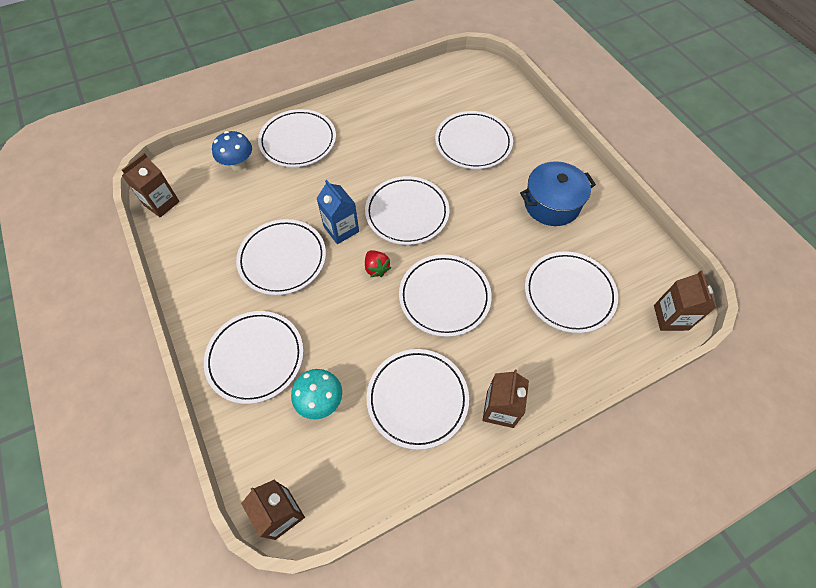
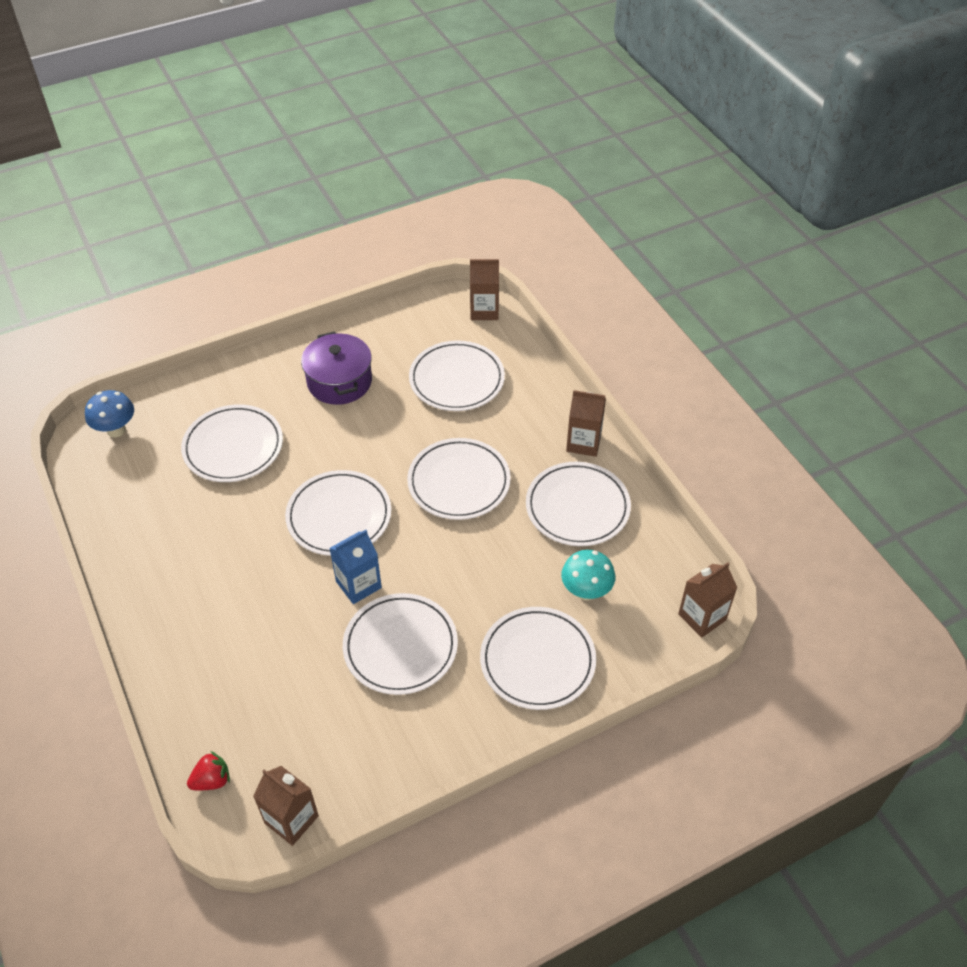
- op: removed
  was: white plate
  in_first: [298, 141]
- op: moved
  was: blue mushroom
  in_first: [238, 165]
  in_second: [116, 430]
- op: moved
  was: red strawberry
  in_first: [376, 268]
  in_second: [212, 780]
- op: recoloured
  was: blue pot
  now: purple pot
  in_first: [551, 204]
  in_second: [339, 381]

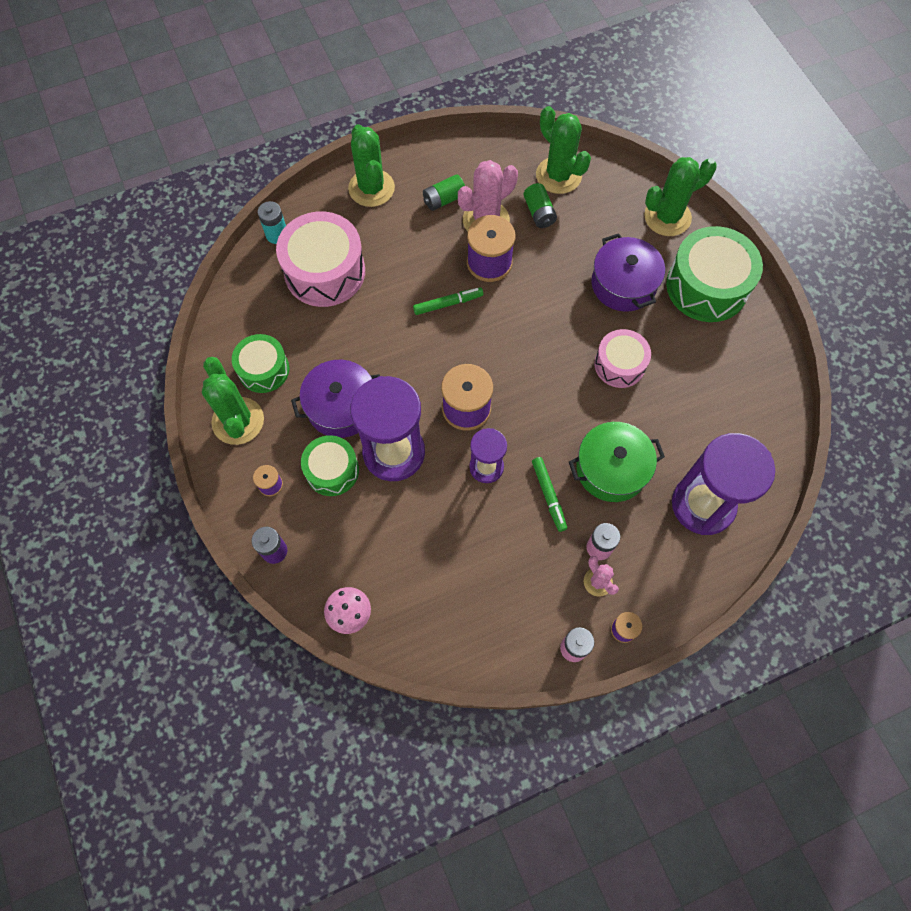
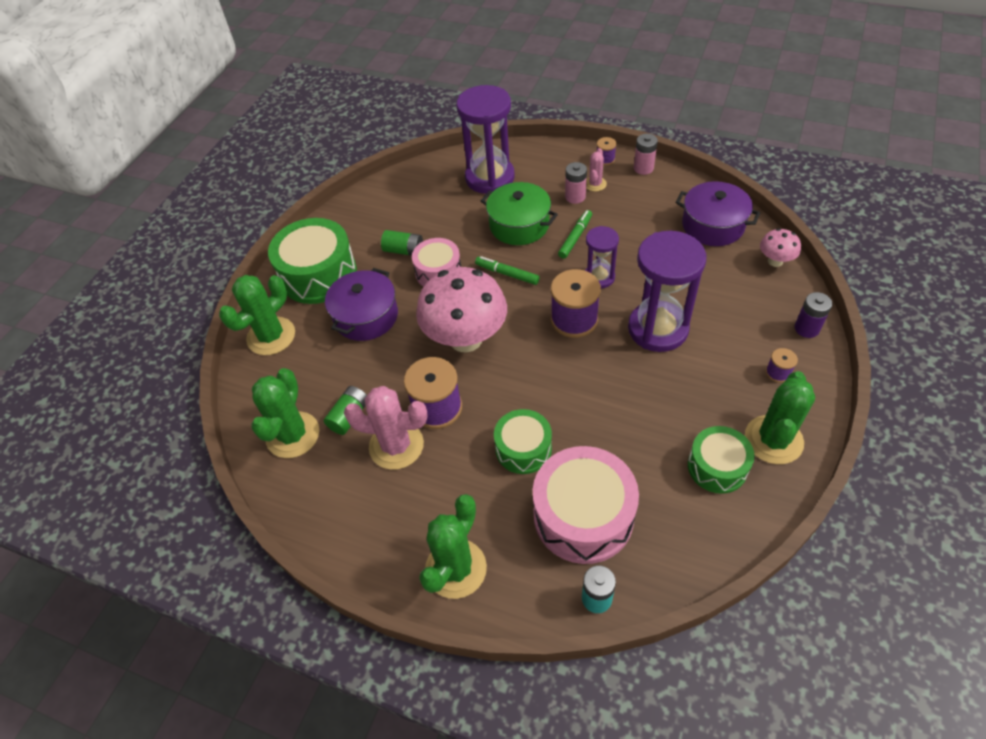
- op: added
  now: pink mushroom
  in_second: [466, 339]
- op: moved
  was: purple pot
  in_first: [341, 407]
  in_second: [713, 225]
- op: moved
  was: green drum
  in_first: [332, 470]
  in_second: [523, 449]
- op: moved
  was: green marker
  in_first: [448, 304]
  in_second: [507, 274]
- op: moved
  was: green battery
  in_first: [444, 200]
  in_second: [404, 250]
- op: turned
  was: green cactus
  in_first: [667, 217]
  in_second: [271, 336]
  clockwise: -75

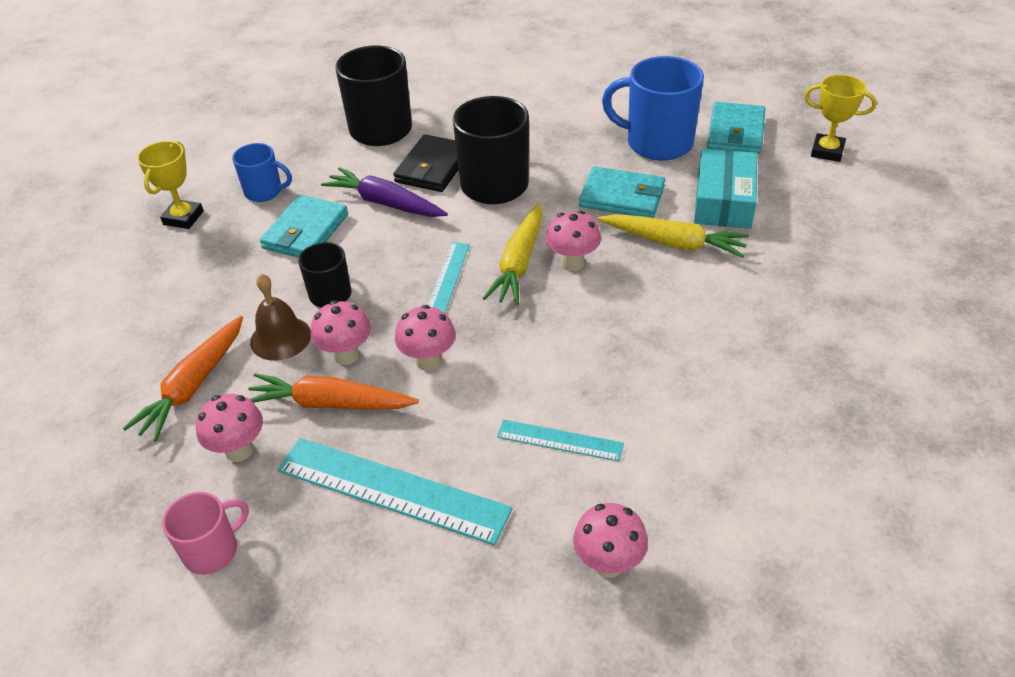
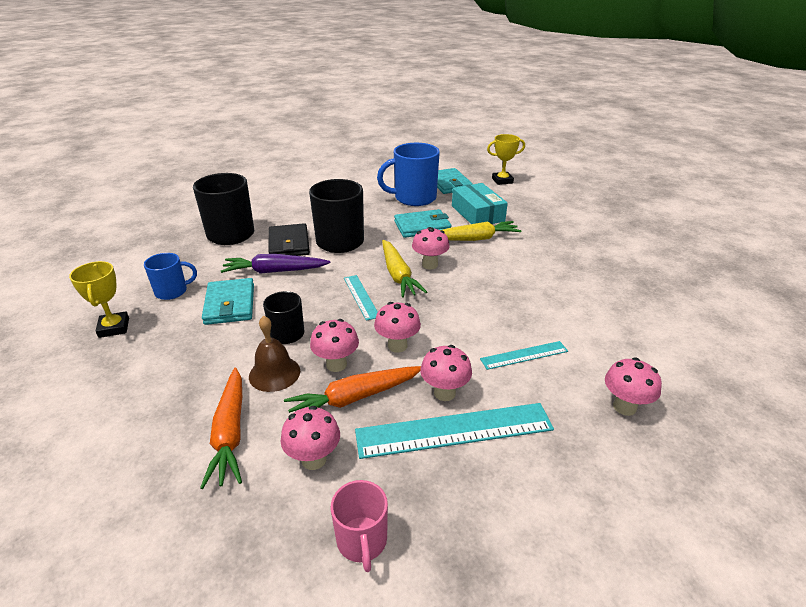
- op: added
  now: pink mushroom
  in_second: [444, 393]
- op: turned
  was: pink mug
  in_first: [212, 550]
  in_second: [362, 541]
  clockwise: 150

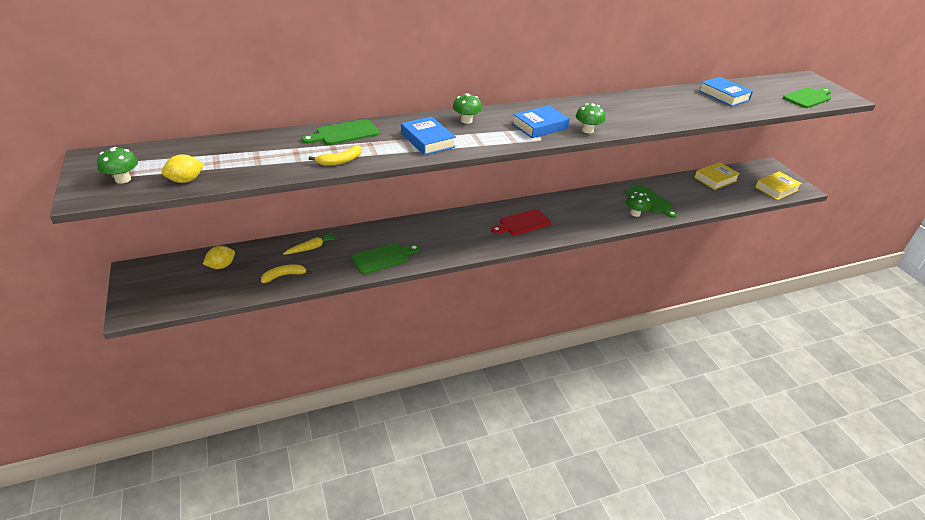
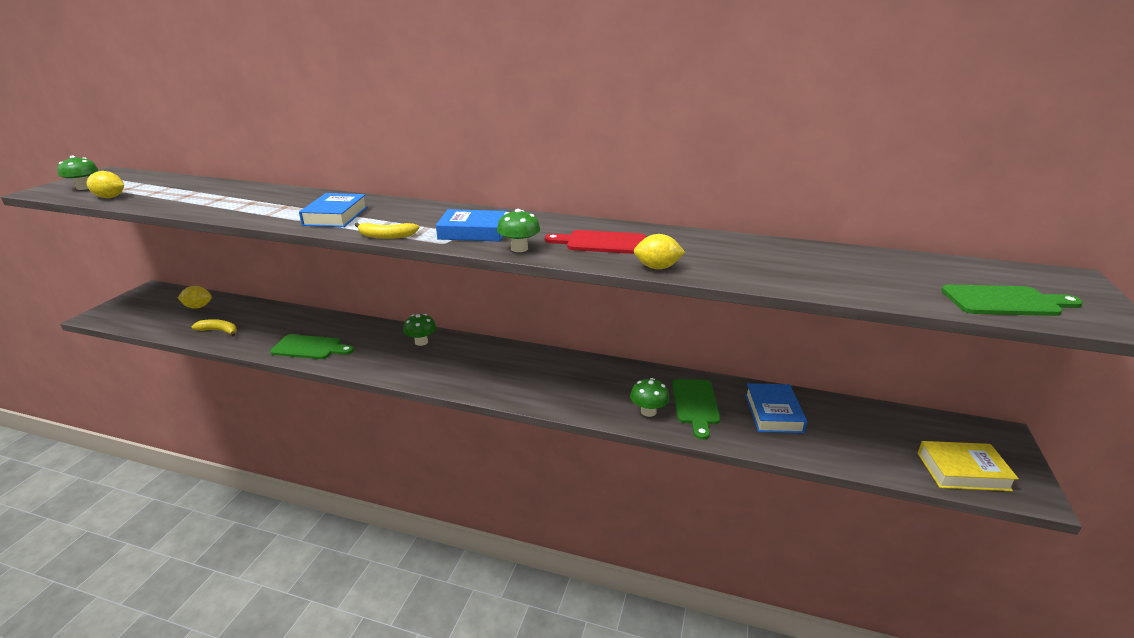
- op: removed
  was: yellow carrot
  in_first: [311, 248]
- op: removed
  was: green cutting board
  in_first: [344, 133]
- op: removed
  was: yellow book
  in_first: [715, 179]
- op: added
  now: yellow lemon
  in_second: [657, 268]
- op: moved
  was: yellow banana
  in_first: [340, 161]
  in_second: [386, 236]
- op: moved
  was: green mushroom
  in_first: [466, 120]
  in_second: [421, 342]
- op: moved
  was: red cutting board
  in_first: [522, 223]
  in_second: [601, 243]
- op: moved
  was: blue book
  in_first: [724, 95]
  in_second: [773, 413]

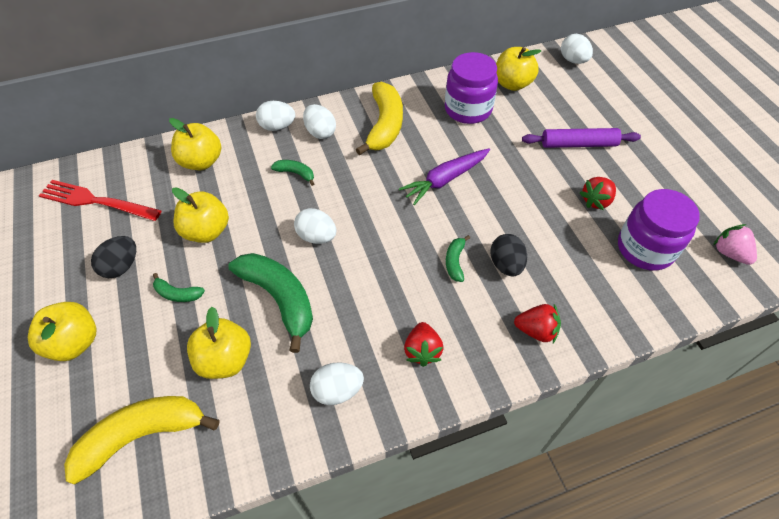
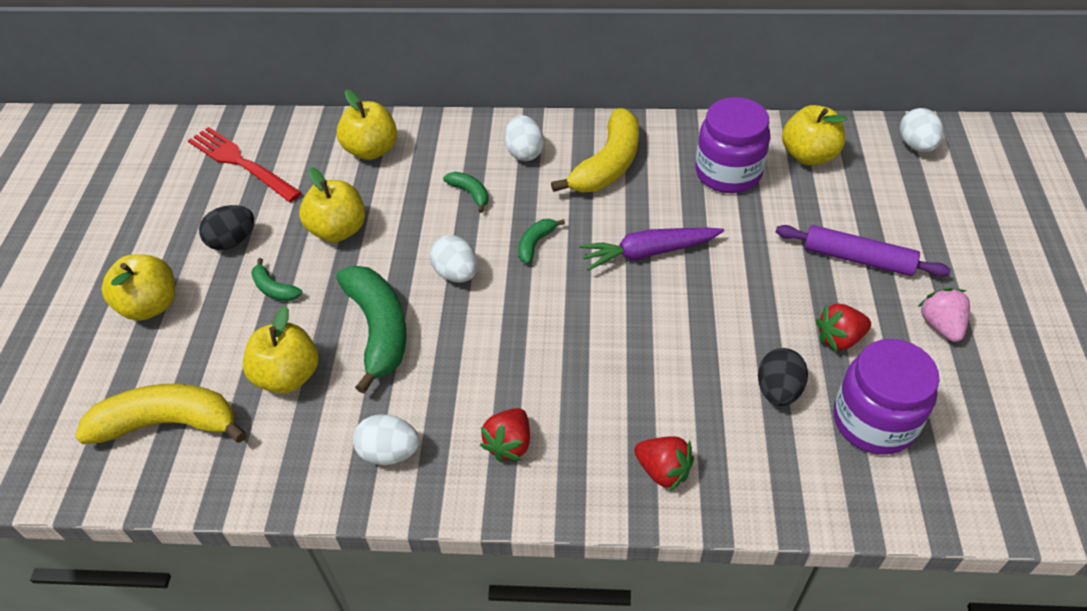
- op: removed
  was: white egg
  in_first: [277, 126]
- op: moved
  was: green banana
  in_first: [455, 262]
  in_second: [535, 244]
- op: moved
  was: black egg
  in_first: [506, 265]
  in_second: [778, 390]
- op: moved
  was: pink strawberry
  in_first: [729, 253]
  in_second: [940, 325]

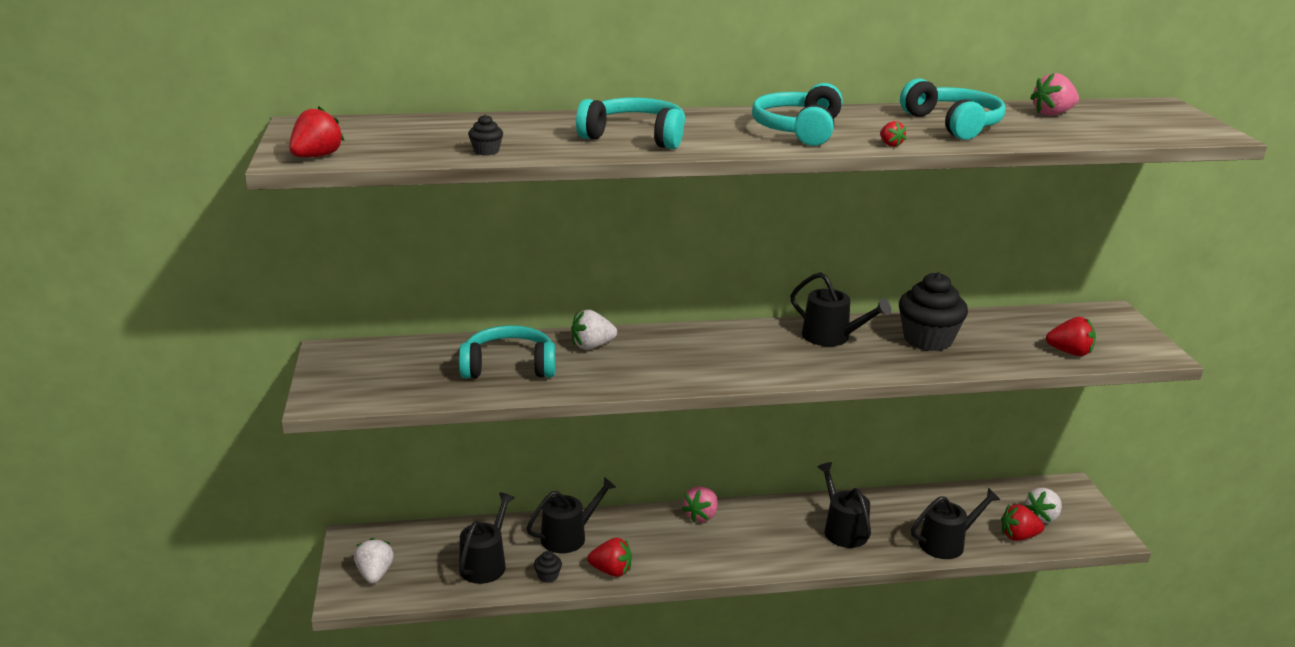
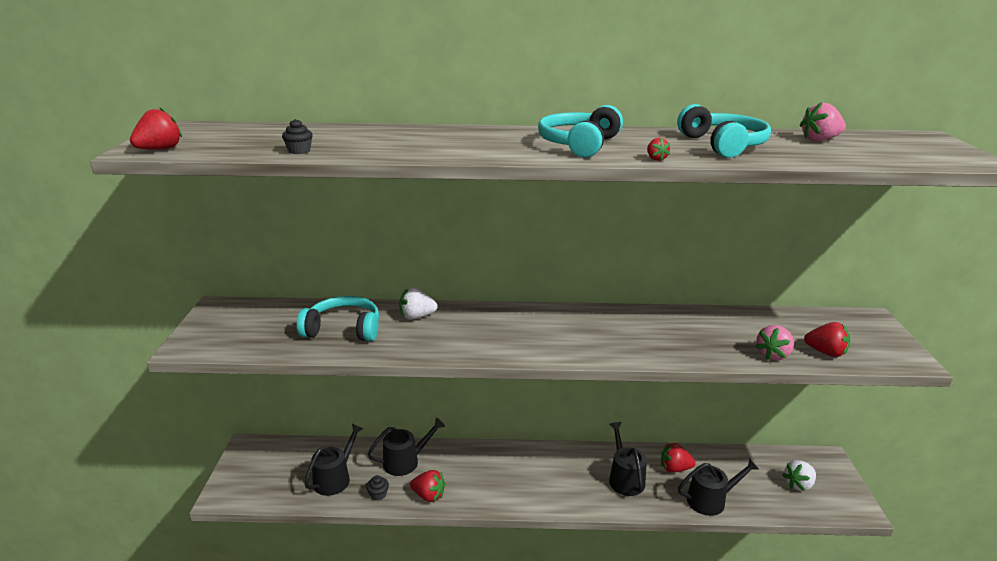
- op: removed
  was: white strawberry
  in_first: [375, 574]
- op: removed
  was: turquoise headphones
  in_first: [635, 137]
- op: removed
  was: black watering can
  in_first: [831, 337]
- op: removed
  was: black cupcake
  in_first: [928, 340]
- op: moved
  was: pink strawberry
  in_first: [701, 516]
  in_second: [773, 355]
- op: moved
  was: red strawberry
  in_first: [1018, 536]
  in_second: [674, 468]

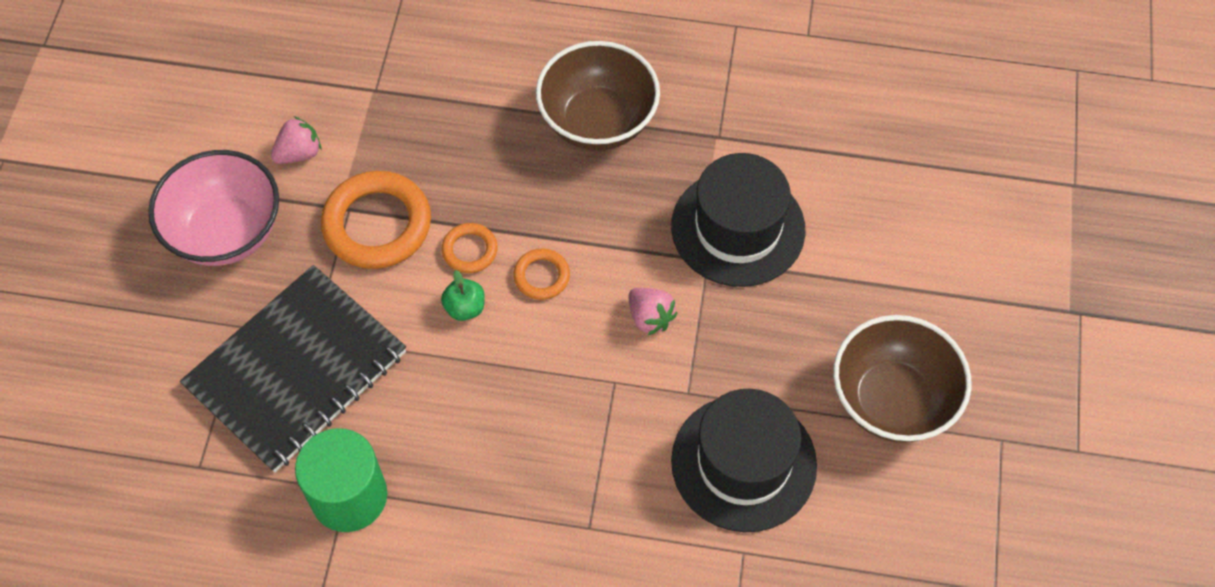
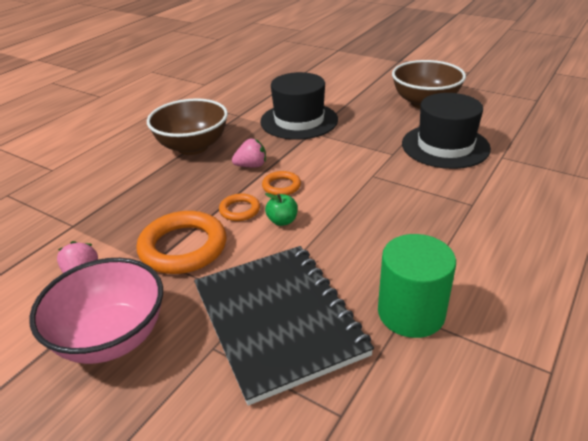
- op: moved
  was: pink strawberry
  in_first: [650, 318]
  in_second: [251, 166]

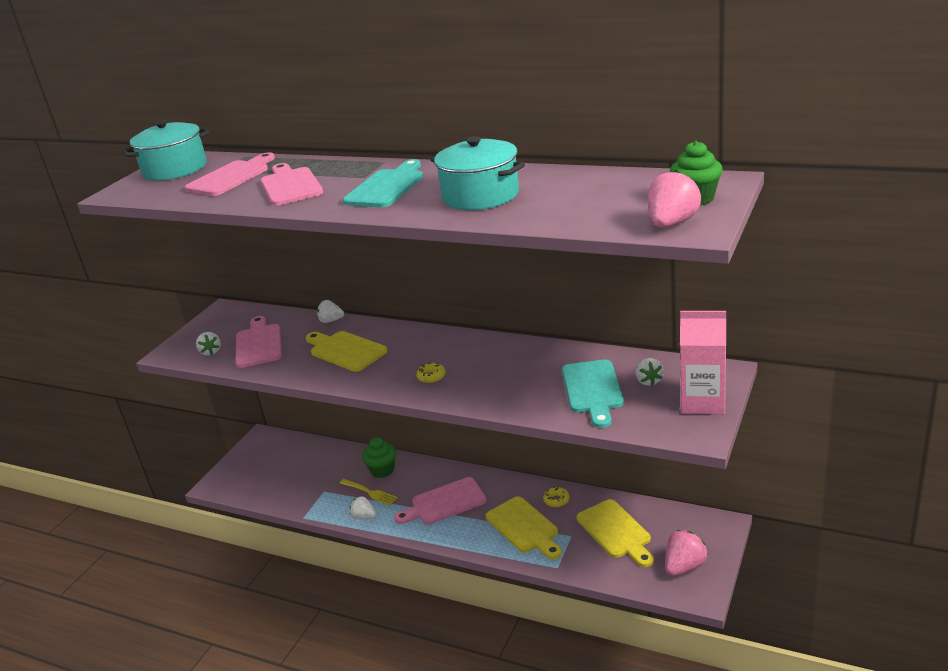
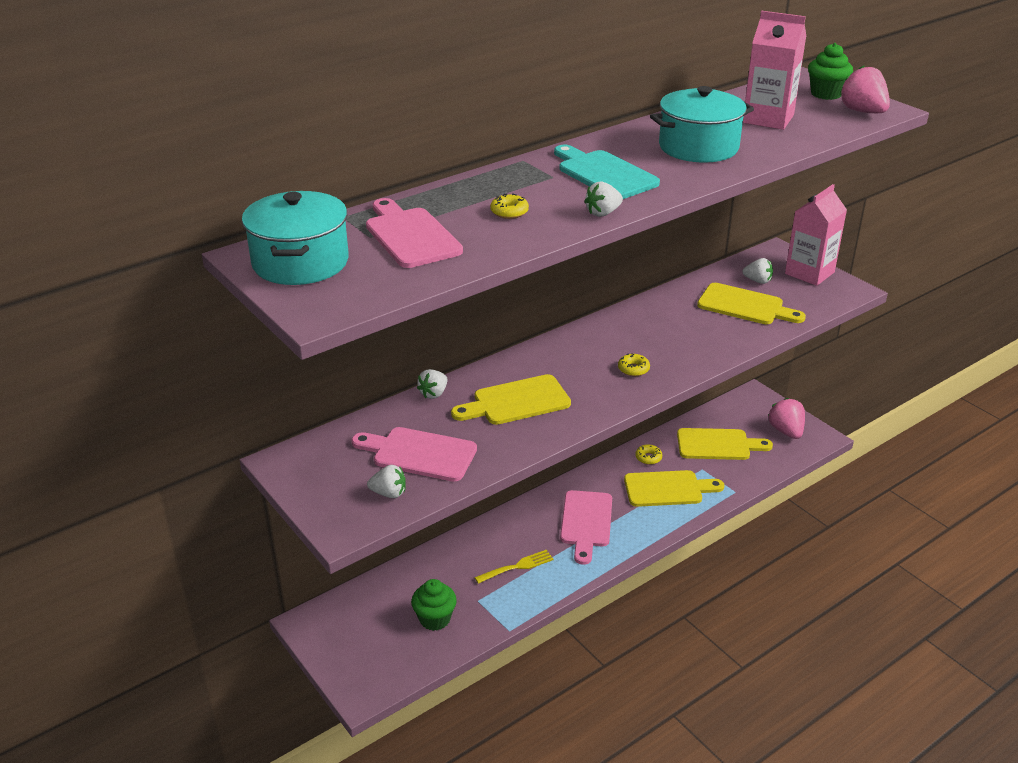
- op: added
  now: pink carton
  in_second: [768, 119]
- op: moved
  was: white strawberry
  in_first: [364, 517]
  in_second: [603, 213]
- op: moved
  was: green cupcake
  in_first: [382, 470]
  in_second: [435, 619]
- op: replaced
  was: pink cutting board
  now: yellow donut
  in_first: [290, 185]
  in_second: [509, 212]
- op: recoloured
  was: turquoise cutting board
  now: yellow cutting board
  in_first: [592, 390]
  in_second: [745, 306]

